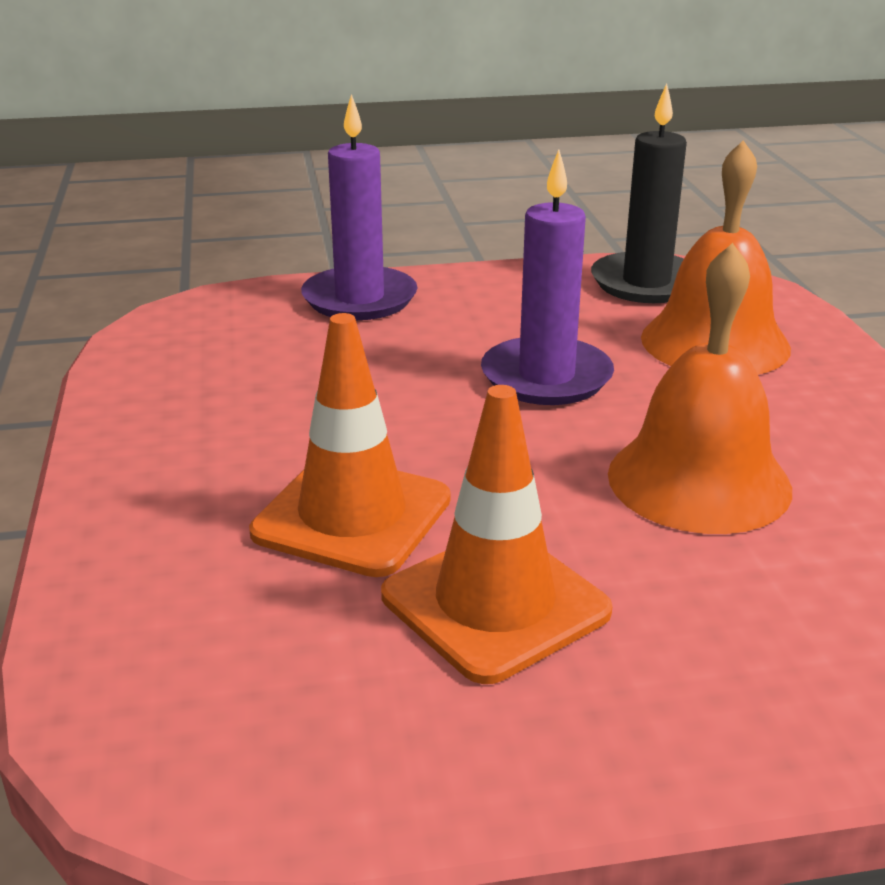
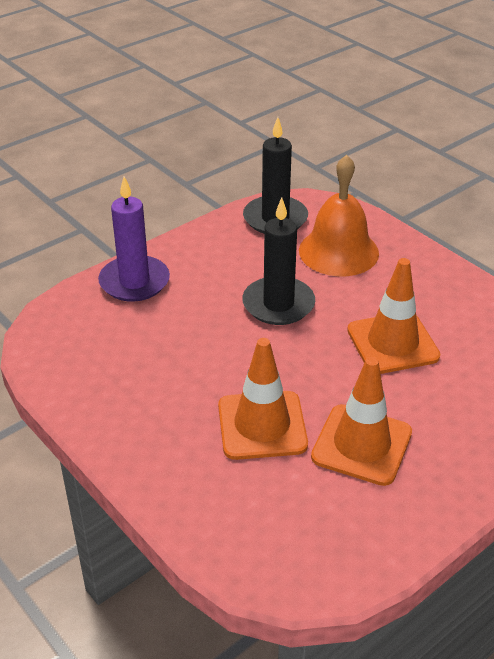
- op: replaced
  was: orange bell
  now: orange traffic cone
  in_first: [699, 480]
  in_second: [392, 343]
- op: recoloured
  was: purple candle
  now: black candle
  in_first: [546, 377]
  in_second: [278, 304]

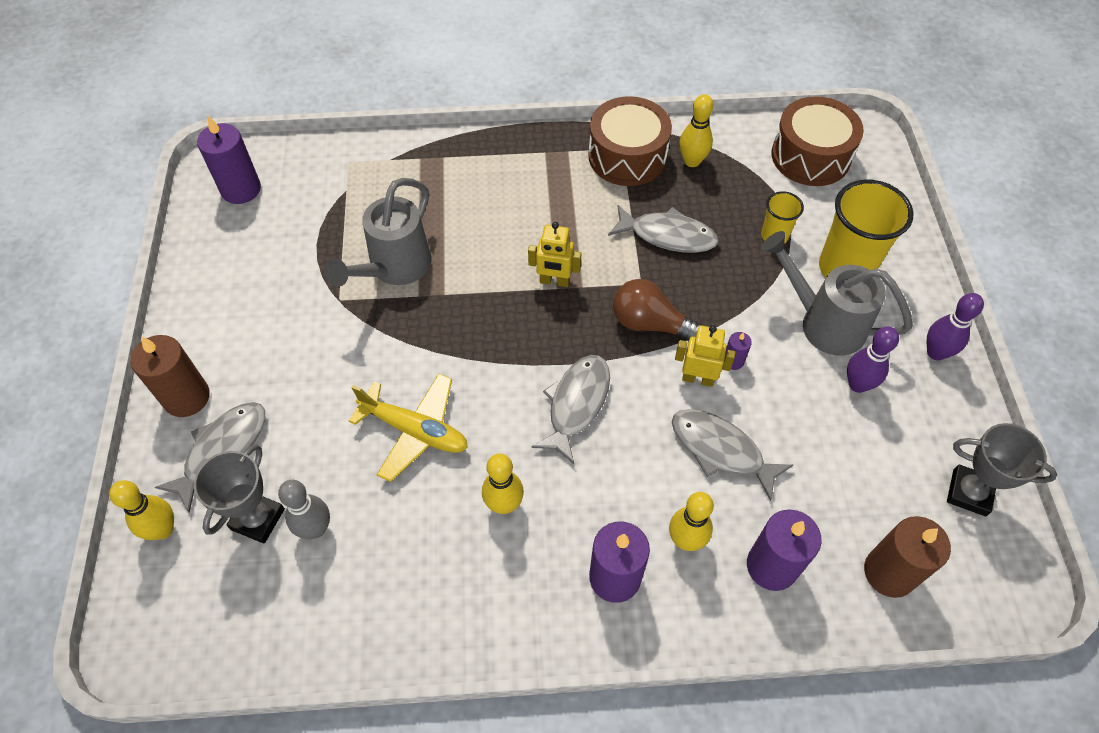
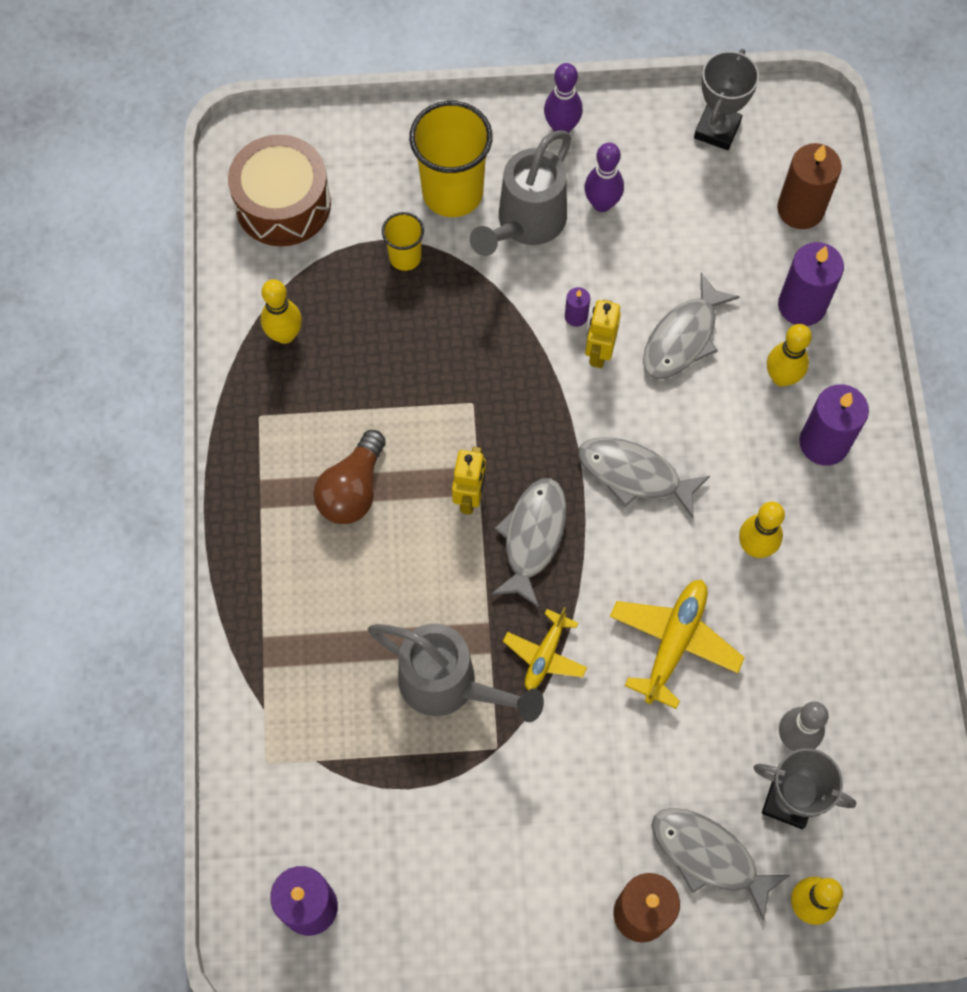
- op: removed
  was: brown drum
  in_first: [627, 156]
- op: added
  now: yellow plane
  in_second: [545, 655]
- op: moved
  was: grey fish
  in_first: [668, 235]
  in_second: [532, 537]
- op: moved
  was: brown light bulb
  in_first: [650, 324]
  in_second: [352, 490]

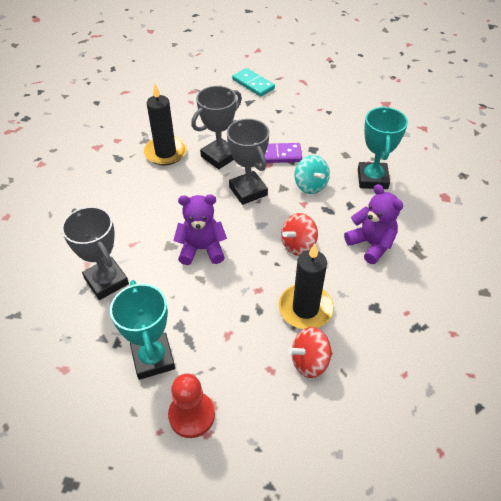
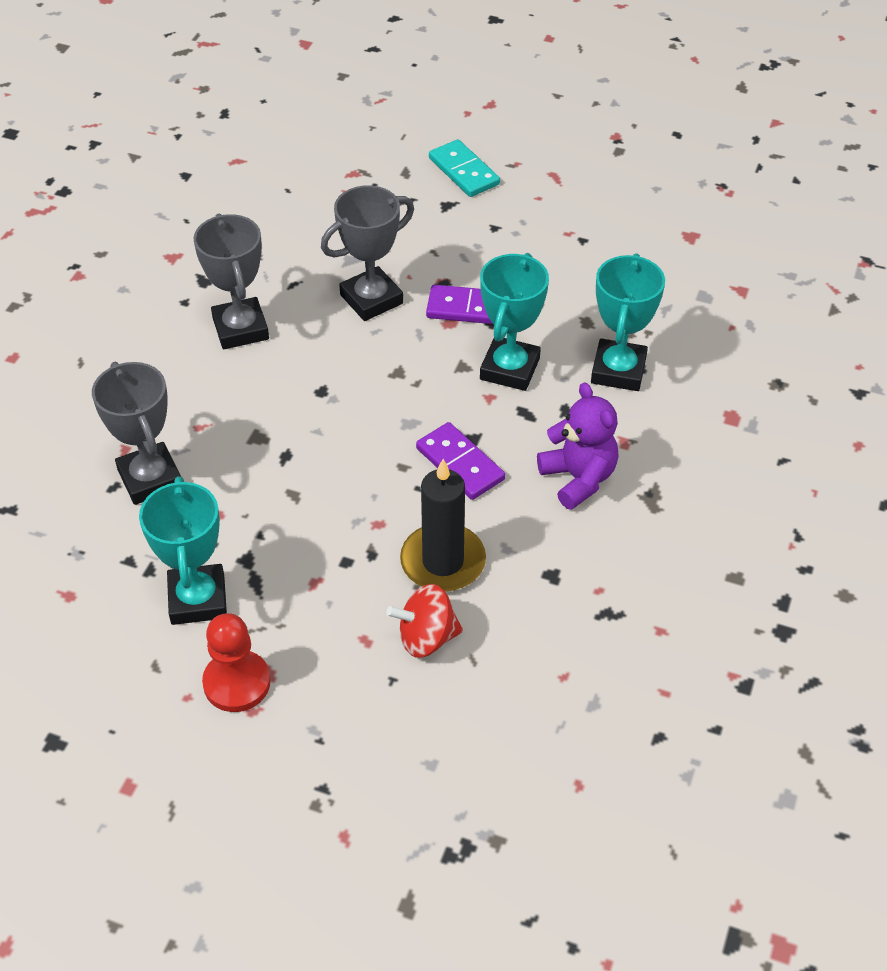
- op: removed
  was: black candle
  in_first: [165, 153]
- op: removed
  was: purple teddy bear
  in_first: [201, 249]
- op: moved
  was: grey trophy
  in_first: [248, 191]
  in_second: [240, 329]
- op: replaced
  was: red spinning top
  now: purple domino
  in_first: [298, 245]
  in_second: [460, 464]
- op: replaced
  was: turquoise spinning top
  now: turquoise trophy
  in_first: [310, 186]
  in_second: [509, 369]

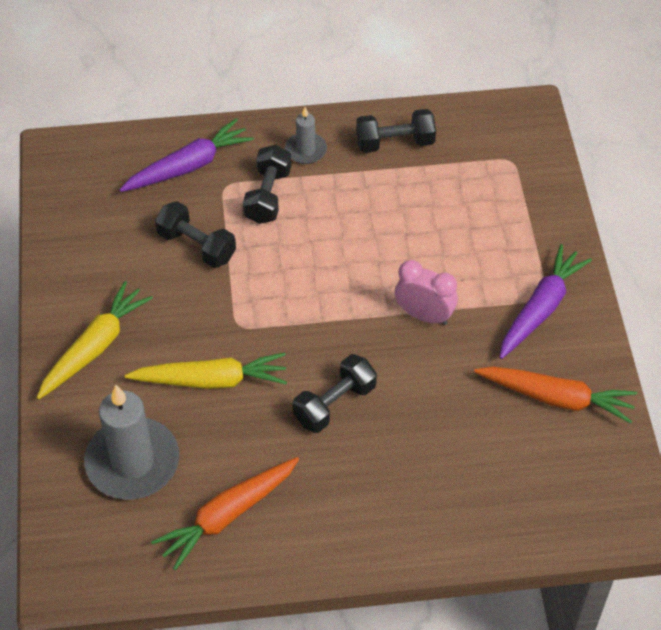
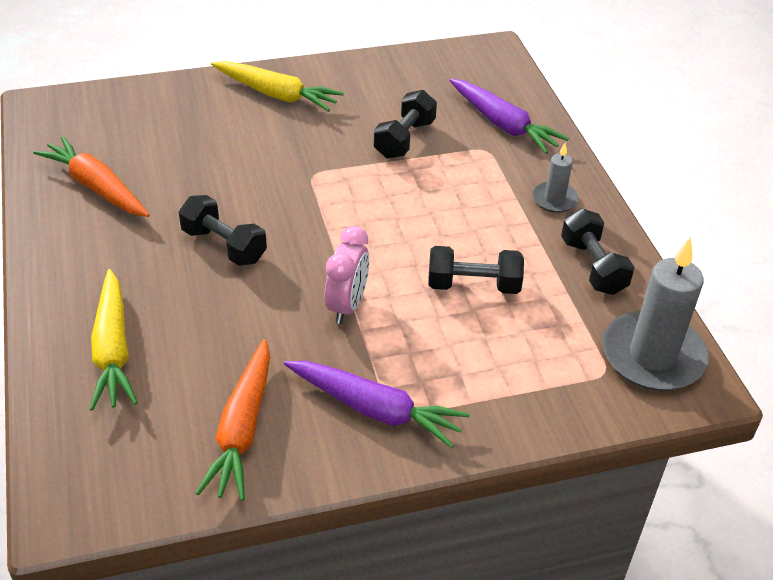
- op: moved
  was: grey candle
  in_first: [132, 462]
  in_second: [652, 356]
- op: moved
  was: yellow carrot
  in_first: [211, 380]
  in_second: [113, 349]
- op: moved
  was: black dumbbell
  in_first: [268, 196]
  in_second: [473, 285]

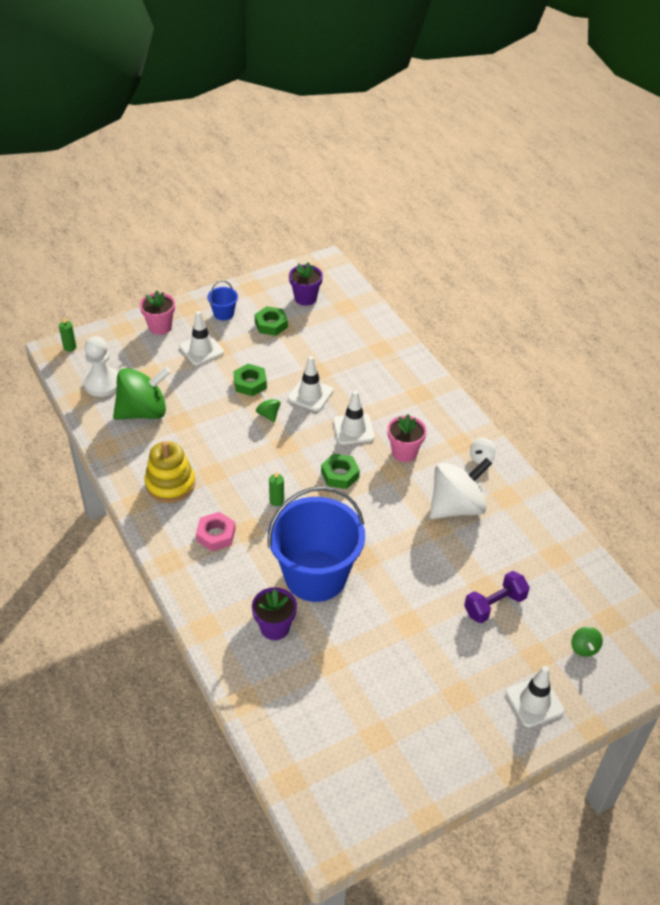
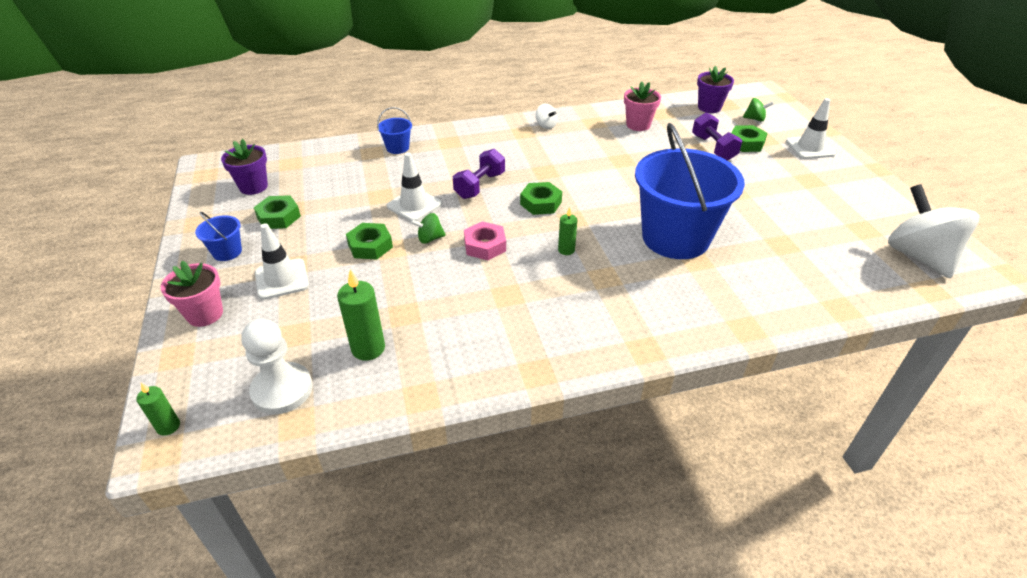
- op: removed
  was: yellow stacking toy
  in_first: [170, 484]
- op: added
  now: blue bucket
  in_second: [397, 148]
- op: added
  now: green nut
  in_second: [746, 143]
- op: moved
  was: pink nut
  in_first: [216, 535]
  in_second: [485, 245]
- op: moved
  was: purple flower pot
  in_first: [275, 627]
  in_second: [709, 107]
- op: moved
  was: pink flower pot
  in_first: [404, 452]
  in_second: [638, 125]
- op: moved
  was: white spinning top
  in_first: [456, 507]
  in_second: [918, 256]
- op: replaced
  was: green spinning top
  now: green candle
  in_first: [143, 412]
  in_second: [368, 348]
- op: replaced
  was: white traffic cone
  now: purple dumbbell
  in_first: [353, 429]
  in_second: [480, 185]

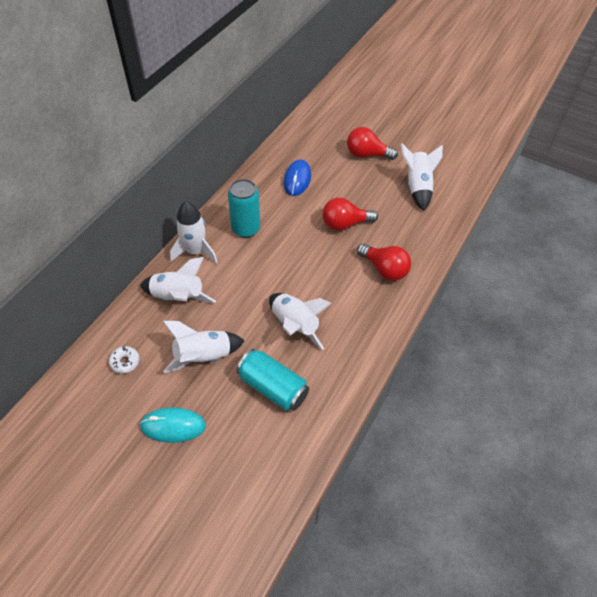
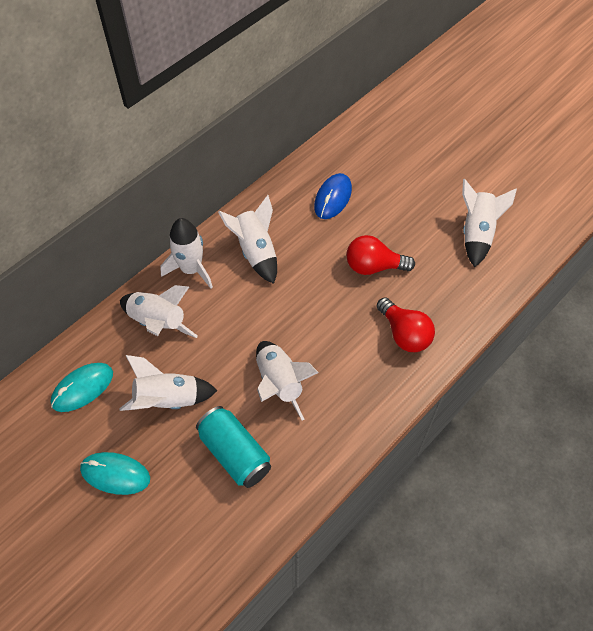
- op: removed
  was: red light bulb
  in_first: [367, 154]
- op: replaced
  was: white donut
  now: turquoise mouse
  in_first: [125, 362]
  in_second: [82, 388]
- op: replaced
  was: turquoise can
  now: white rocket
  in_first: [246, 229]
  in_second: [255, 251]

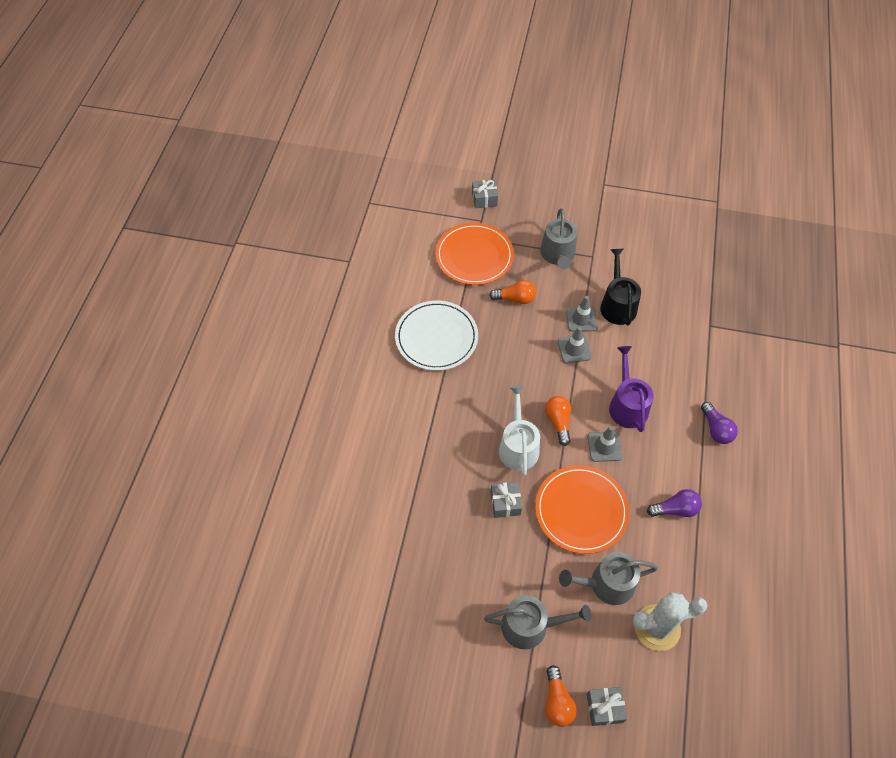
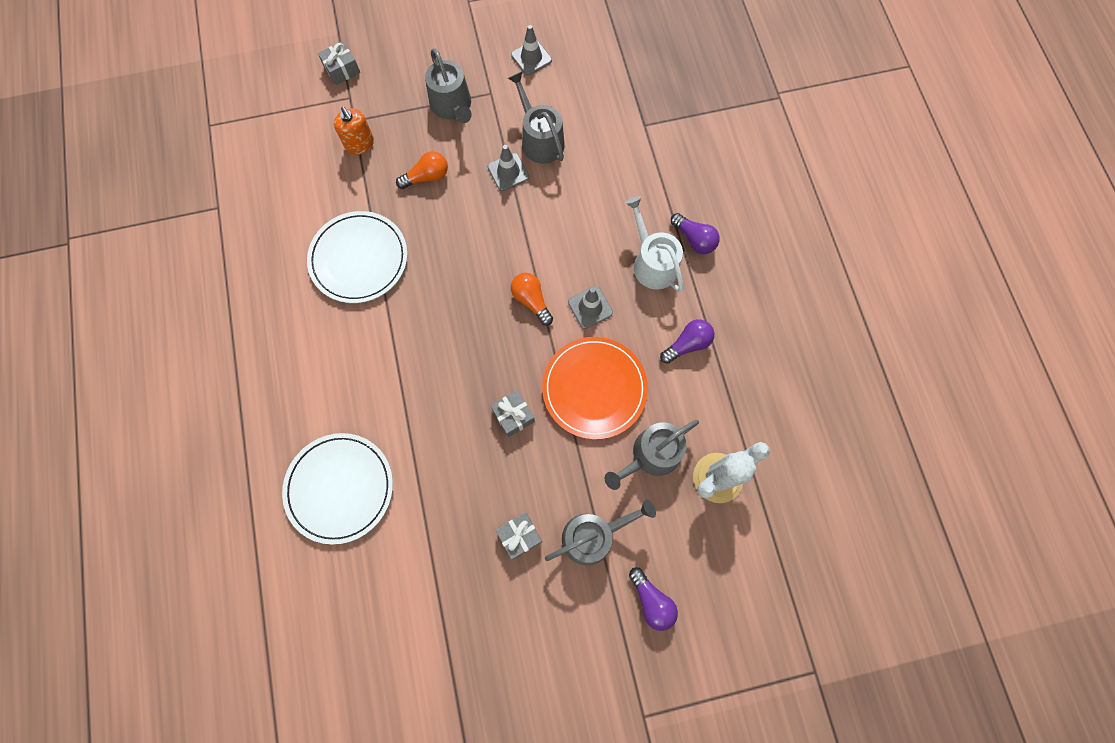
- op: removed
  was: purple watering can
  in_first: [627, 405]
- op: added
  now: white plate
  in_second: [340, 488]
- op: moved
  was: white watering can
  in_first: [518, 446]
  in_second: [652, 262]
- op: moved
  was: grey traffic cone
  in_first: [574, 349]
  in_second: [531, 58]
- op: moved
  was: grey gift
  in_first: [604, 708]
  in_second: [519, 536]
- op: replaced
  was: orange plate
  now: orange soap dispenser
  in_first: [474, 256]
  in_second: [360, 144]
- op: recoloured
  was: orange light bulb
  now: purple light bulb
  in_first: [557, 701]
  in_second: [651, 601]
- op: recoloured
  was: black watering can
  now: grey watering can
  in_first: [617, 304]
  in_second: [540, 139]

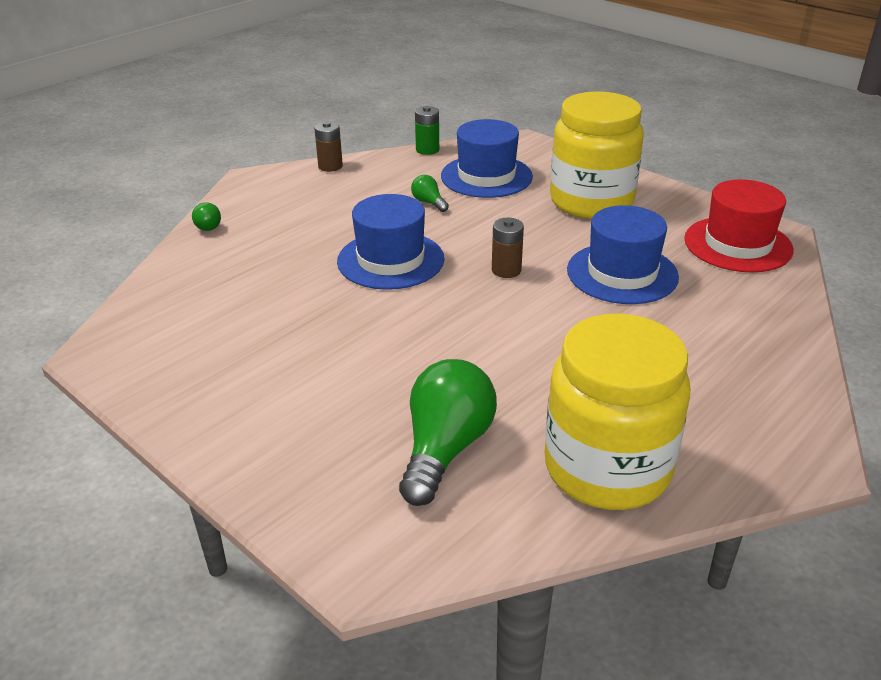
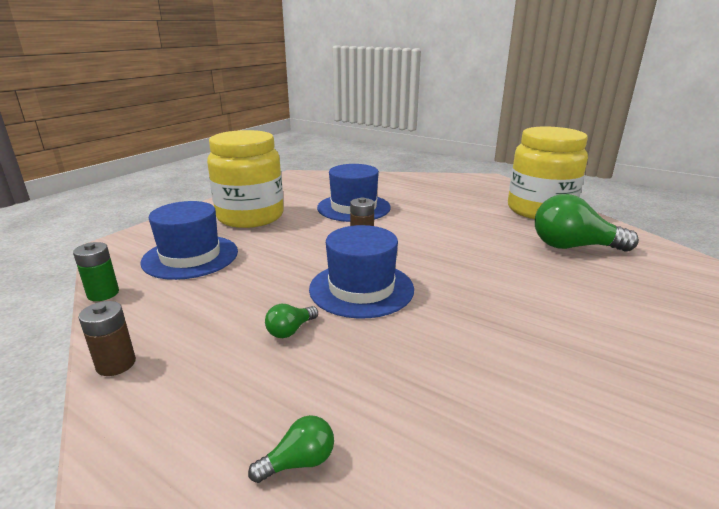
- op: removed
  was: red hat
  in_first: [738, 244]
- op: moved
  was: green light bulb
  in_first: [429, 202]
  in_second: [290, 330]

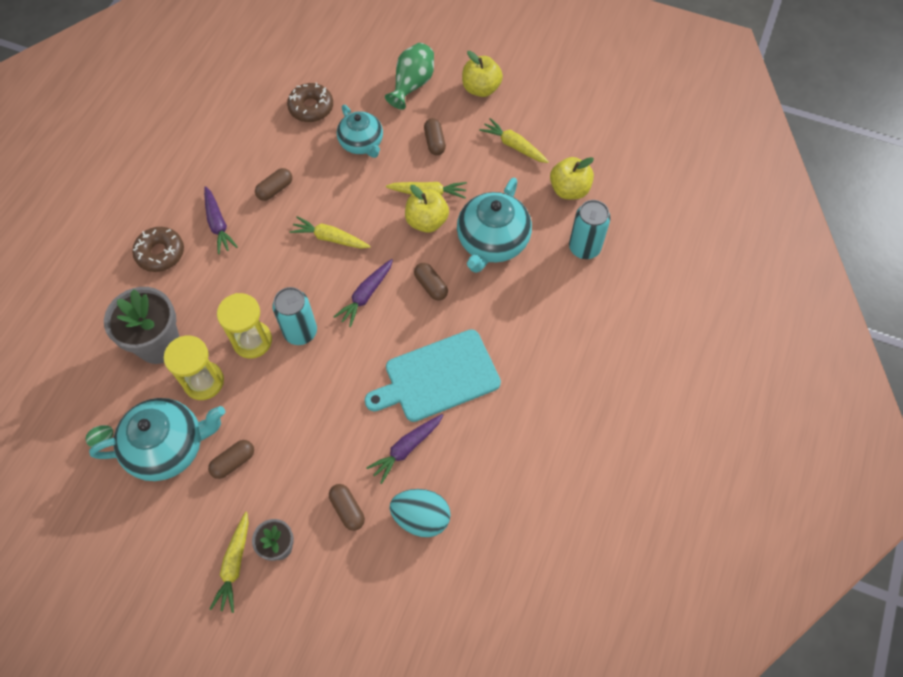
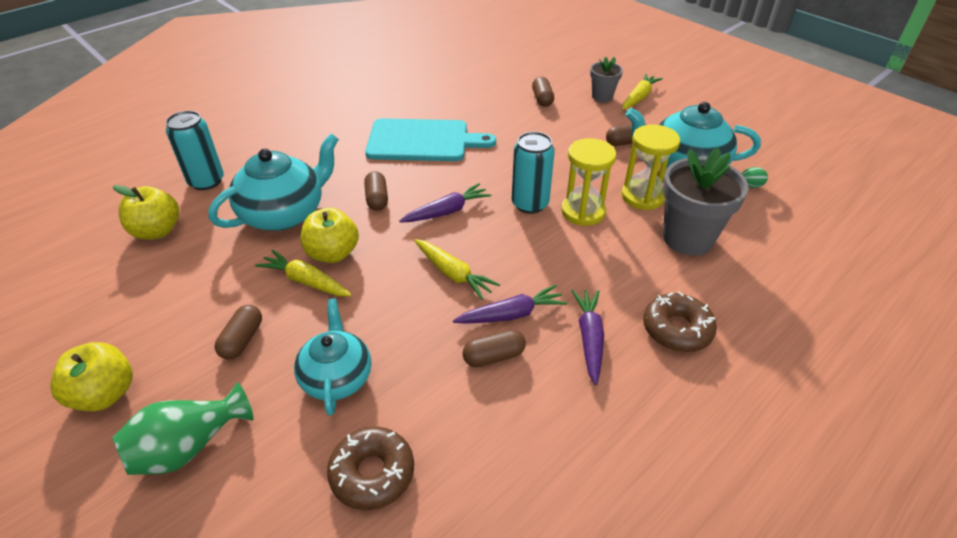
- op: removed
  was: turquoise egg
  in_first: [421, 517]
- op: removed
  was: yellow carrot
  in_first: [513, 145]
- op: moved
  was: purple carrot
  in_first: [406, 449]
  in_second: [512, 314]

